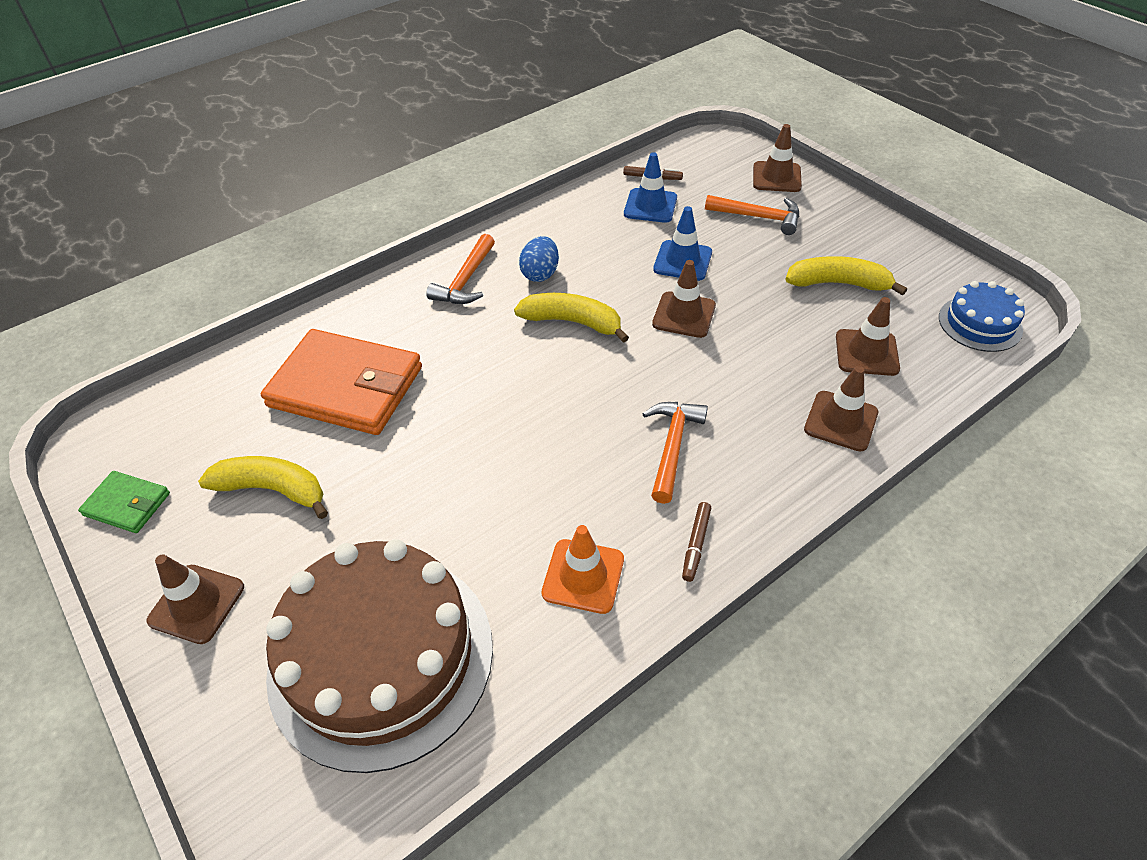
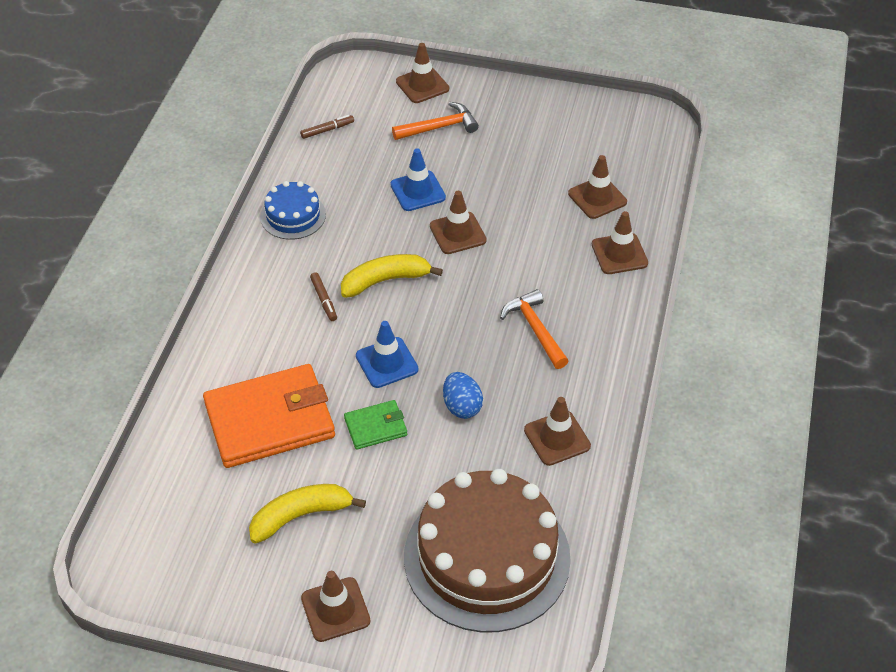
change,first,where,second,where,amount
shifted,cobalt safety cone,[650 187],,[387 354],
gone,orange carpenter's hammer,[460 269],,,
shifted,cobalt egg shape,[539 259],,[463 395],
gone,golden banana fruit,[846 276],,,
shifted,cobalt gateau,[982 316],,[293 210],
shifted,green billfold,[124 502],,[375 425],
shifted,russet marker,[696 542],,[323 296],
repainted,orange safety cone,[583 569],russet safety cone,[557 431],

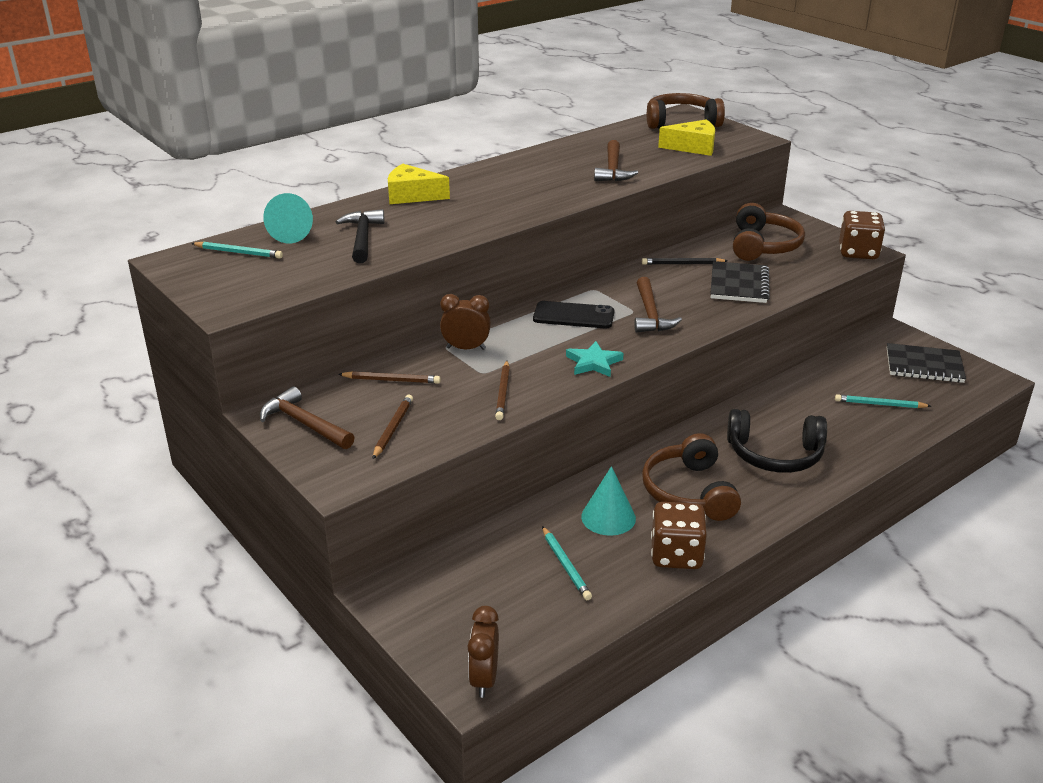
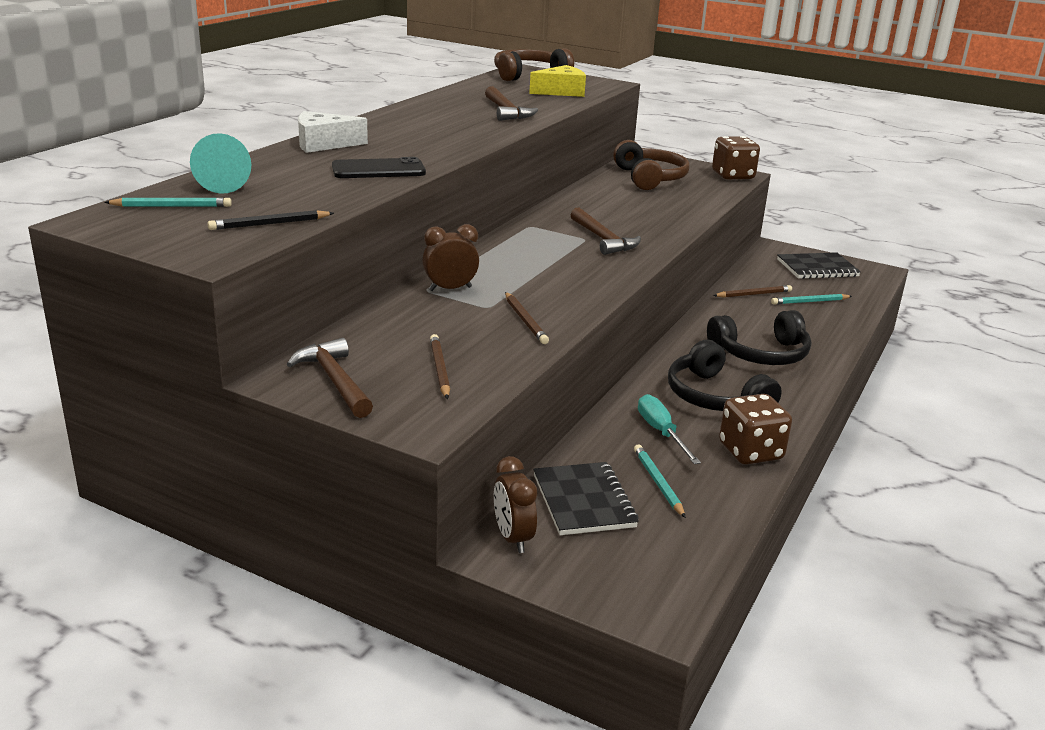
change,first,where,second,where,amount
repainted,golden cheese wedge,[419 184],white cheese wedge,[333 132],
gone,jet-black carpenter's hammer,[360 236],,,
shifted,jet-black lead pencil,[685 261],,[271 220],
shifted,jet-black exercise book,[740 282],,[586 498],
shifted,jet-black mobile phone,[573 314],,[379 167],
gone,aqua five-pointed star,[595 359],,,
shifted,russet lead pencil,[389 377],,[752 291],
rotated,russet carpenter's hammer,[307 417],,[330 378],45 degrees clockwise
repainted,russet over-ear headphones,[691 477],jet-black over-ear headphones,[725 375],
swapped,aqua solid cone,[608 501],aqua flat screwdriver,[669 429],
rotated,aqua lead pencil,[567 563],,[660 481],150 degrees counterclockwise
shifted,russet alarm clock,[483 652],,[515 504],

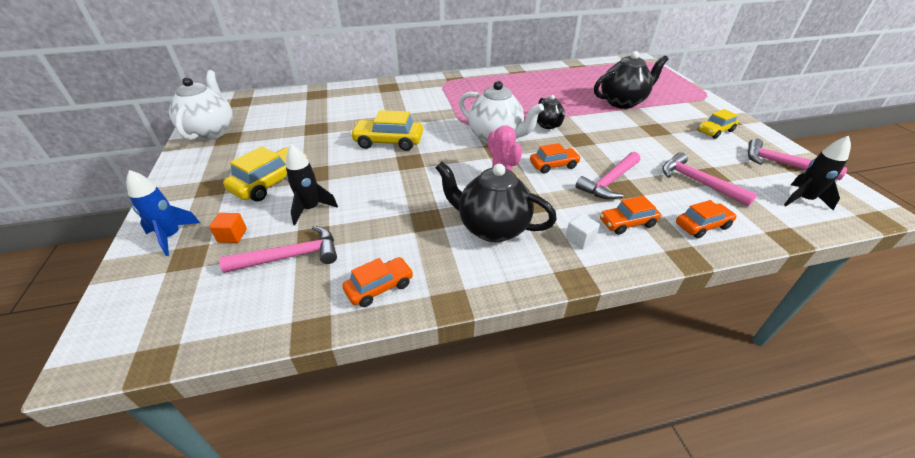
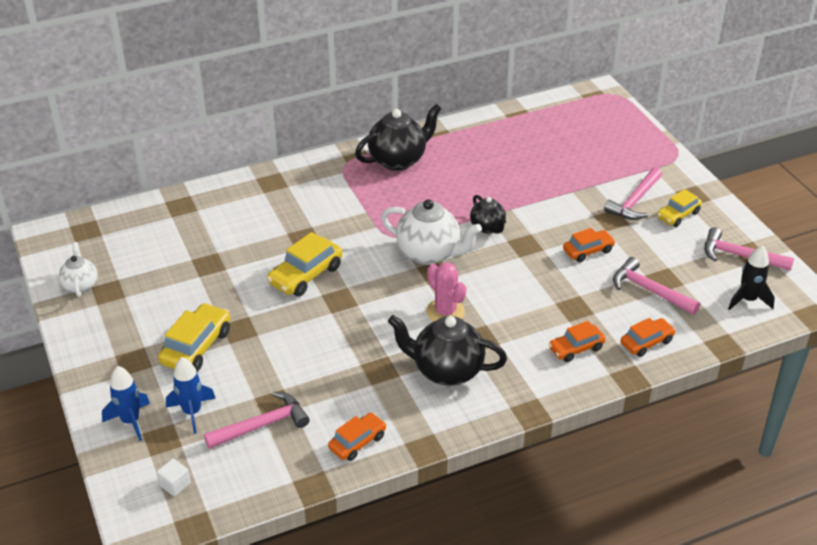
change,first,where,second,where,amount
shifted,jet-black tea pot,[631 80],,[398 137],
scaled,white tea pot,[201 105],,[78 269],x0.57
rotated,golden car,[386 130],,[304 264],45 degrees counterclockwise
shifted,orange car,[555 158],,[589 245],
gone,jet-black spaceship,[312 184],,,
shifted,rose-pink carpenter's hammer,[608 176],,[633 193],
swapped,orange solid cube,[228 228],cobalt spaceship,[191 395],
shifted,white solid cube,[582 231],,[173 477],

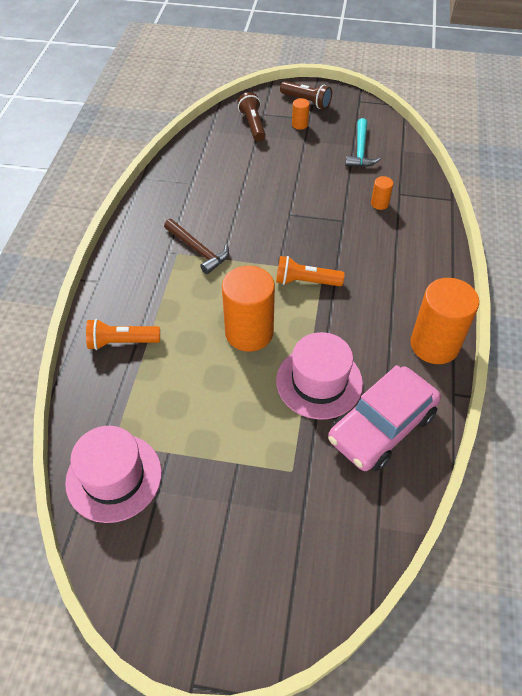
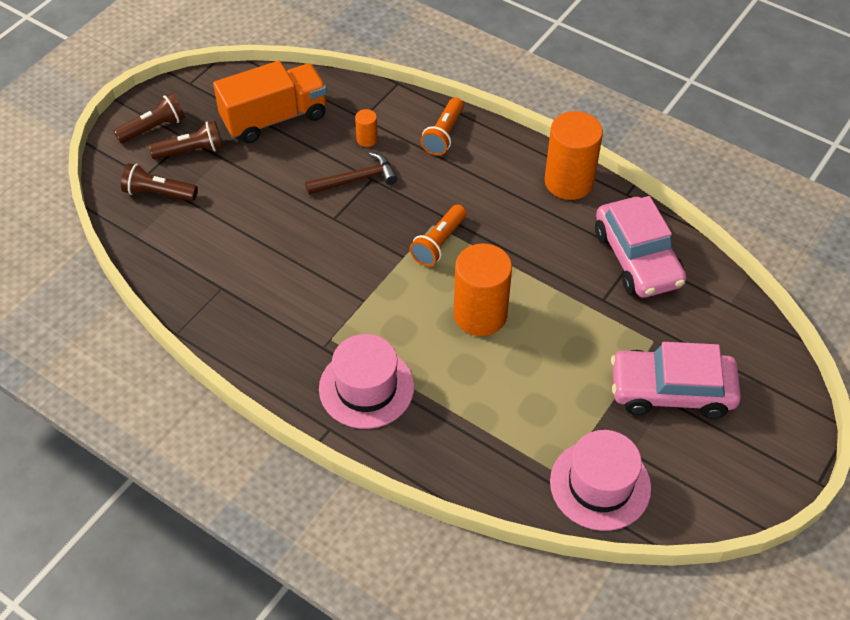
change,first,where,second,where,amount
swapped,orange cylinder shape,[301 114],russet torch,[186 140],
swapped,aqua carpenter's hammer,[363 142],orange lorry,[270 102],
shifted,russet carpenter's hammer,[196 246],,[351 173],
shifted,orange torch,[123 334],,[442 127],
shifted,rose-pink hat,[319 375],,[366 381],
new,,,rose-pink car,[676 380],

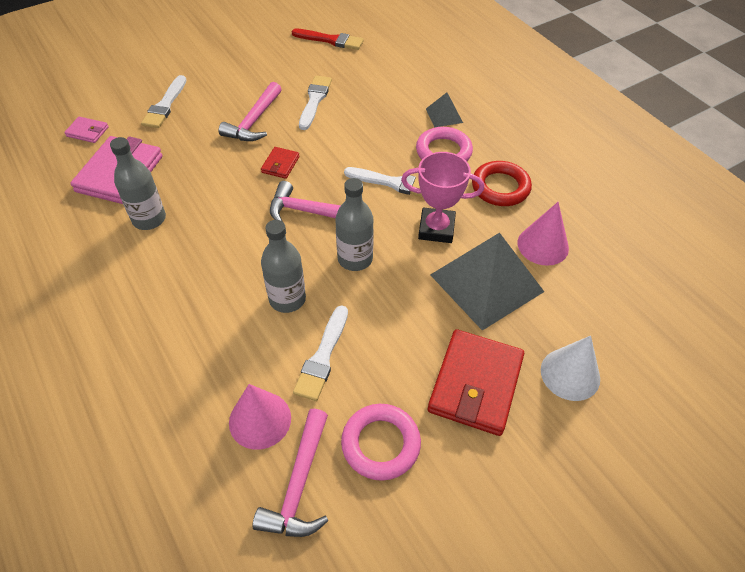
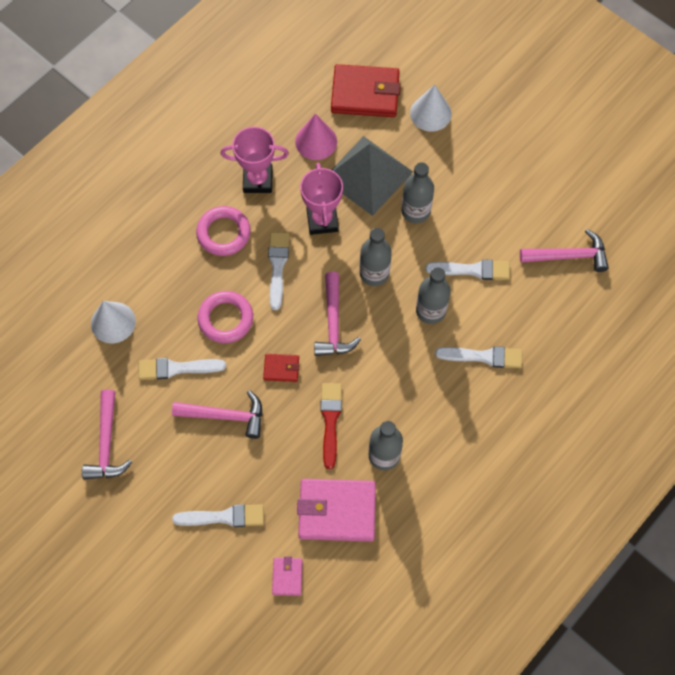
change,first,where,second,where,amount
shifted,scarlet paintbrush,[328 39],,[331 426],
gone,ash-grey solid pyramid,[444 110],,,
swapped,scarlet ring,[502 183],rose-pink prize cup,[254 160],
shifted,scarlet billfold,[476 382],,[366 90],
gone,rose-pink solid cone,[260 417],,,
shifted,rose-pink ring,[381 442],,[225 317],
new,,,ash-grey bottle,[417 192],
new,,,white solid cone,[113 322],
new,,,white paintbrush,[478 357],
new,,,rose-pink carpenter's hammer,[107 434],

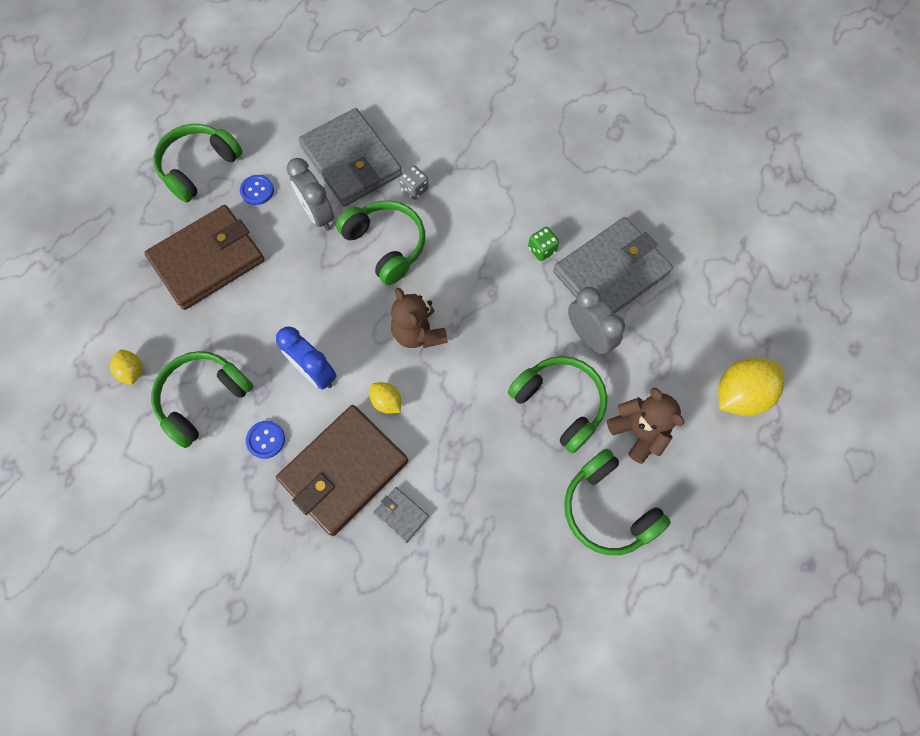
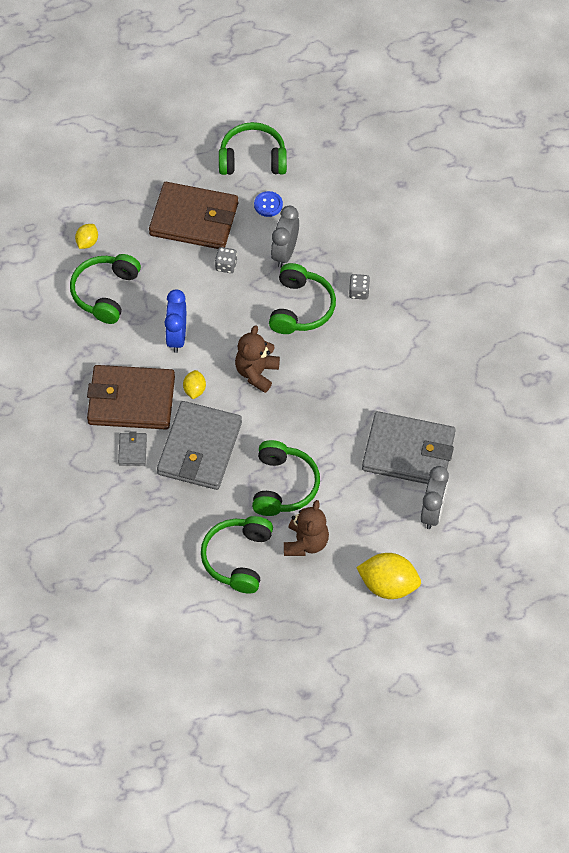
change,first,where,second,where,amount
shifted,ash-grey billfold,[350 157],,[199 445],
gone,green game die,[543 244],,,
shifted,ash-grey alarm clock,[596 321],,[435 497],
rotated,green over-ear headphones,[202 399],,[105 289],75 degrees counterclockwise
gone,cobalt button,[265 440],,,
new,,,ash-grey game die,[226 260],

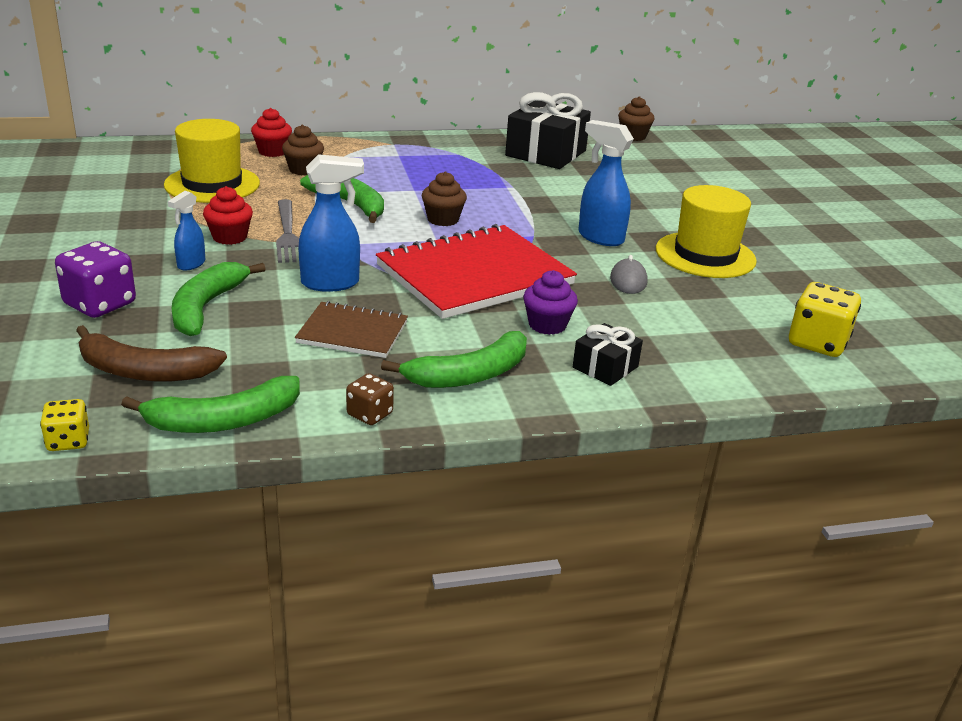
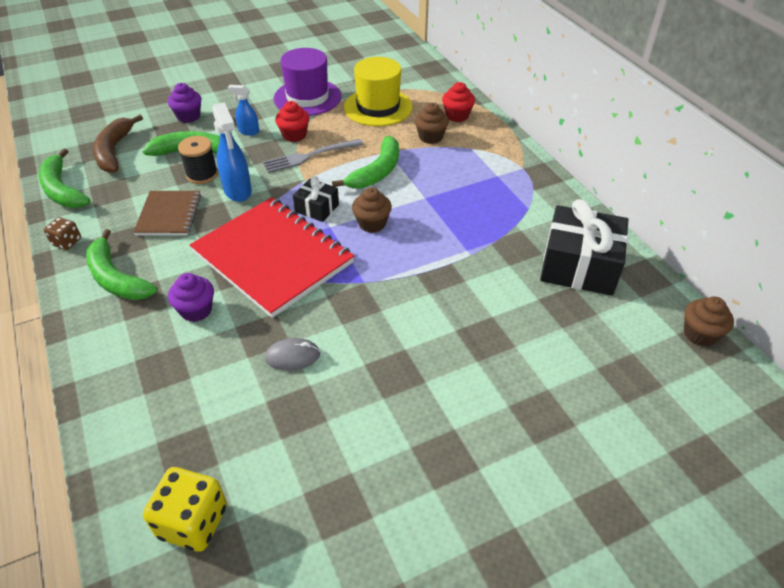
change,first,where,second,where,amount
gone,cobalt sprayer,[606 183],,,
gone,golden hat,[706 231],,,
swapped,violet game die,[95 279],violet fairy cake,[184 103],
shifted,jet-black gift,[608 354],,[316 199],
gone,golden game die,[64 425],,,
new,,,violet hat,[307 82],
new,,,jet-black spool,[198 160],

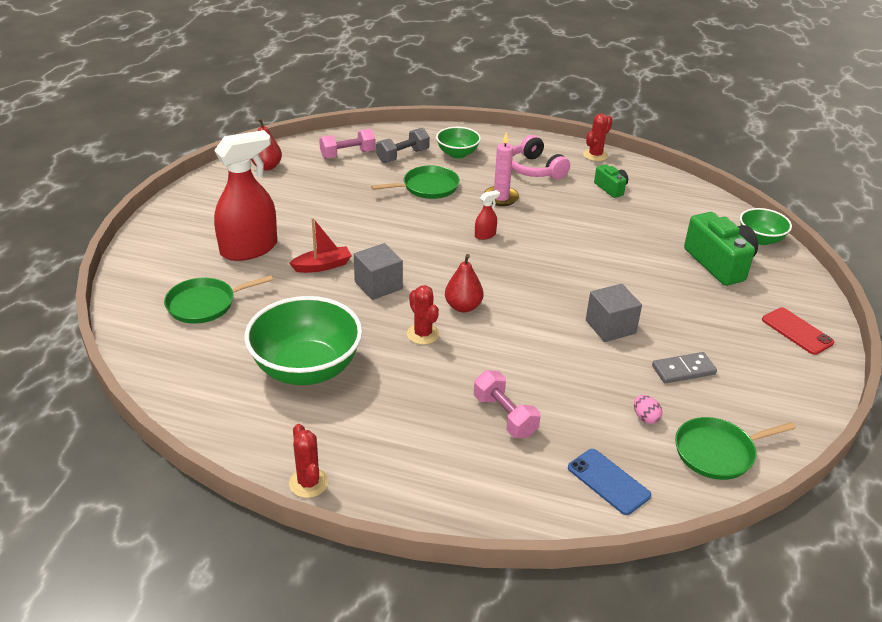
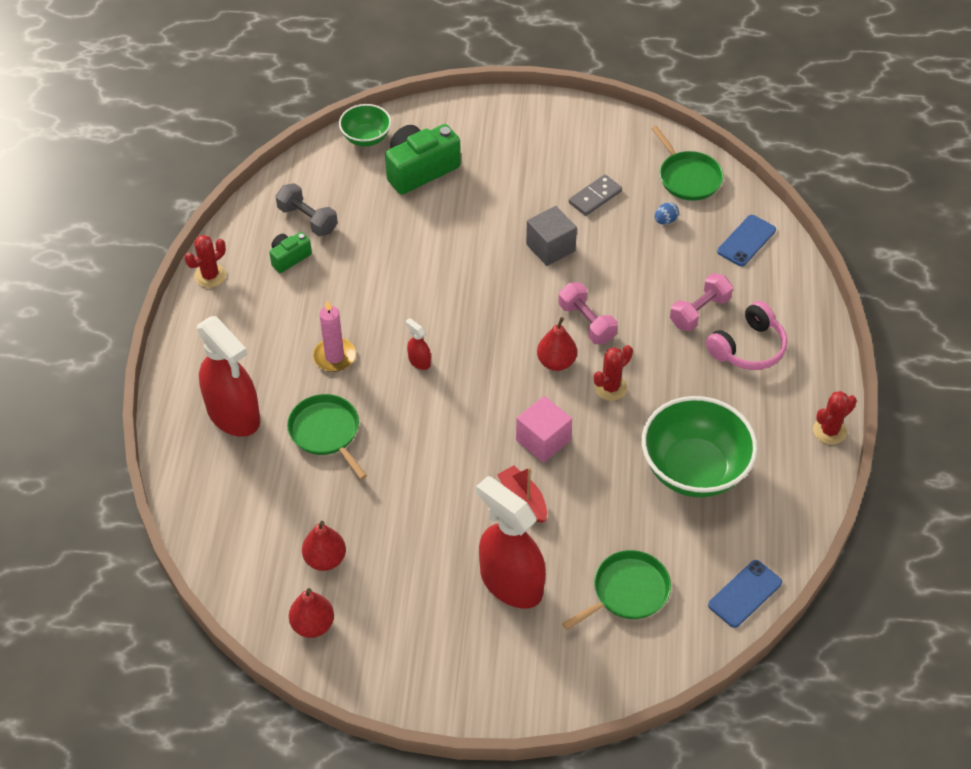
change,first,where,second,where,amount
rotated,scarlet prickly plant,[598 137],,[205 261],75 degrees counterclockwise
swapped,green serving bowl,[458 143],scarlet sprayer,[228 376],
shifted,ash-grey dumbbell,[403 145],,[307 209],
shifted,rose-pink dumbbell,[347 144],,[588 313],
shifted,rose-pink over-ear headphones,[541 157],,[746 335],
repainted,ash-grey solid cube,[378 271],rose-pink solid cube,[544 429],
rotated,green frying pan,[218 299],,[616 590],90 degrees counterclockwise
gone,scarlet mobile phone,[798 331],,,
rotated,ash-grey domino,[684 368],,[595 195],75 degrees clockwise
repainted,rose-pink egg shape,[648 409],cobalt egg shape,[667 213],
new,,,scarlet toy pear,[324 546],
new,,,cobalt mobile phone,[745 594],

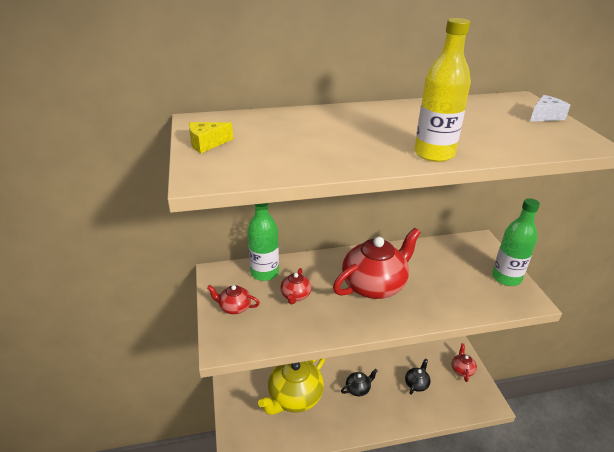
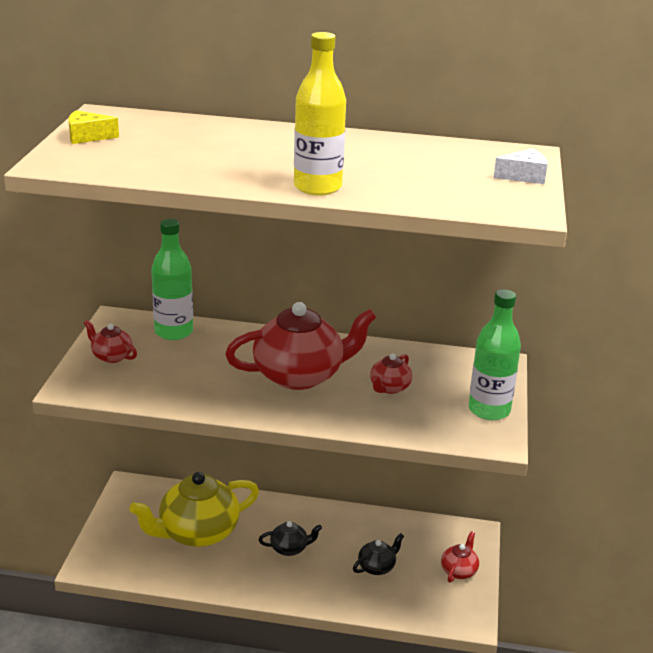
change,first,where,second,where,amount
shifted,scarlet tea pot,[296 286],,[391 374],

